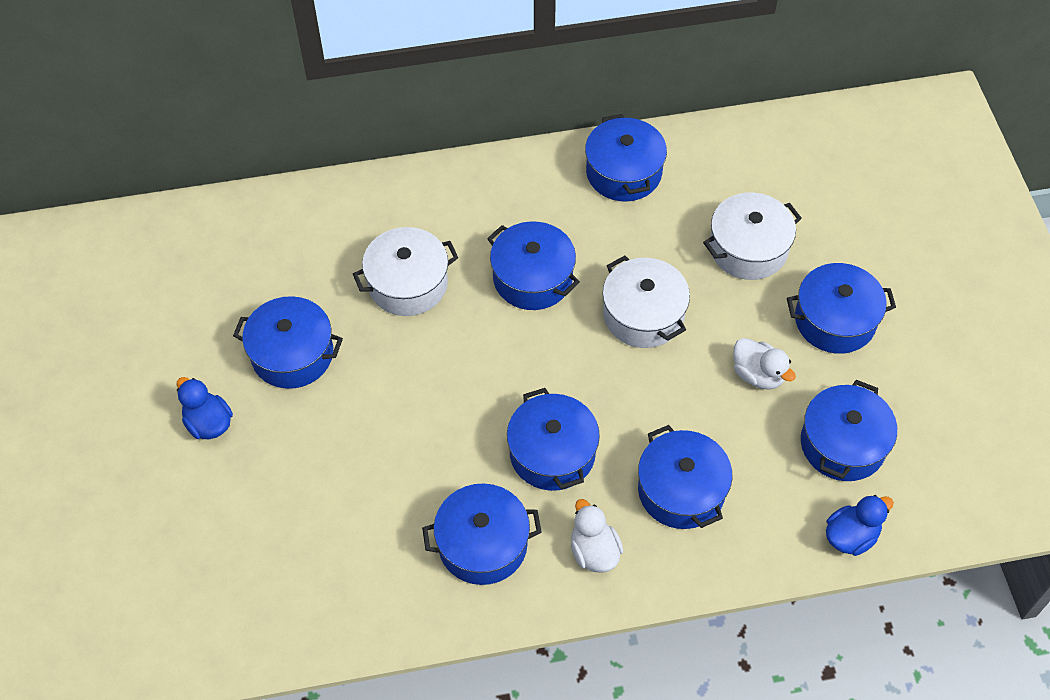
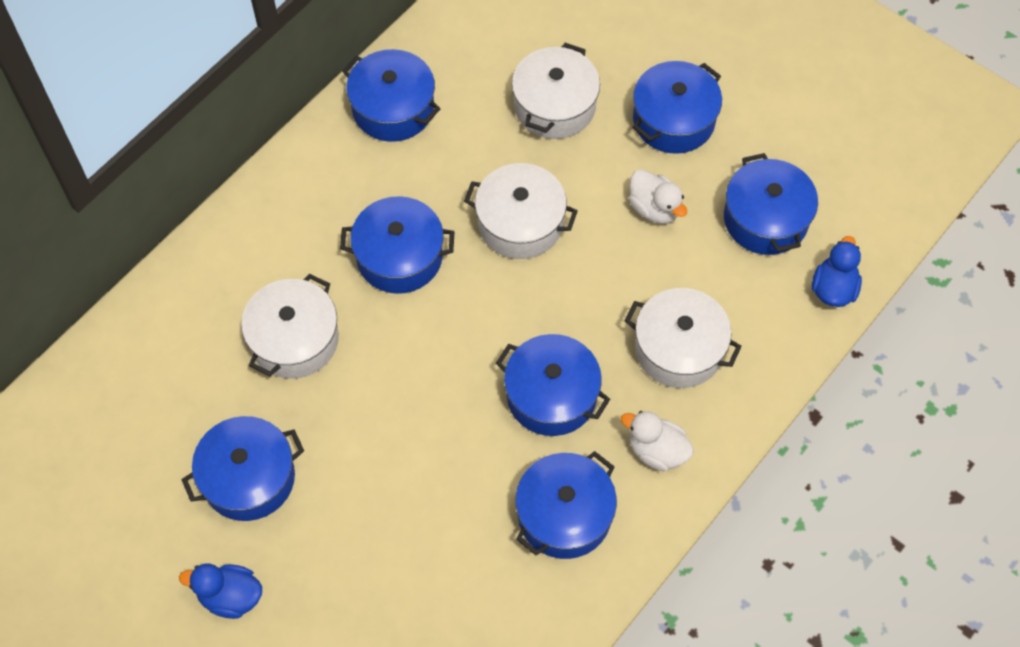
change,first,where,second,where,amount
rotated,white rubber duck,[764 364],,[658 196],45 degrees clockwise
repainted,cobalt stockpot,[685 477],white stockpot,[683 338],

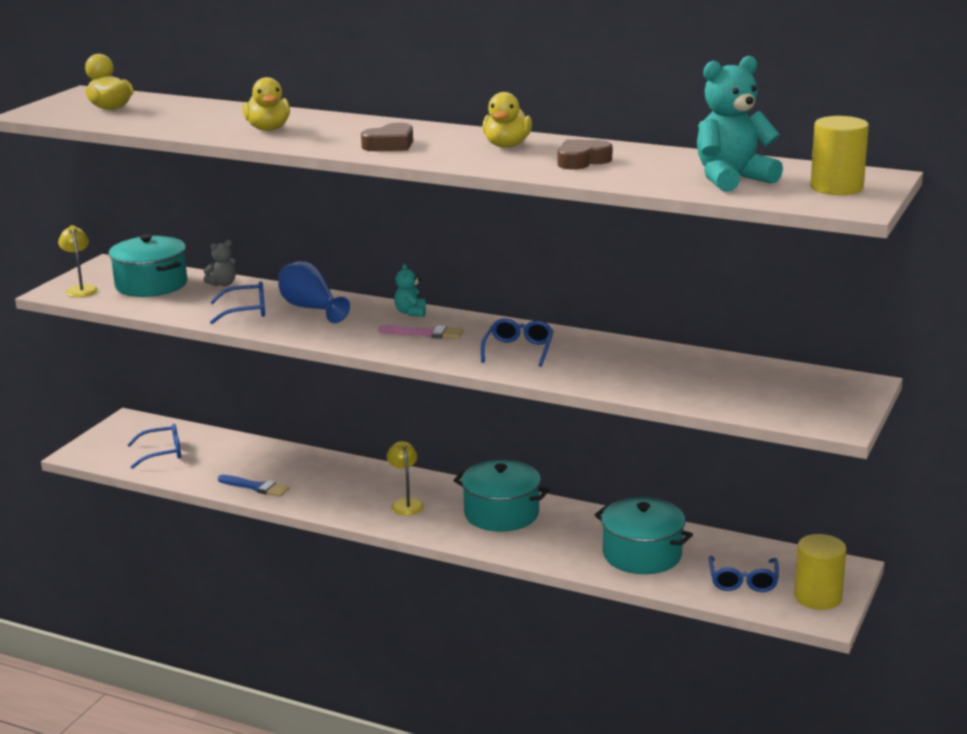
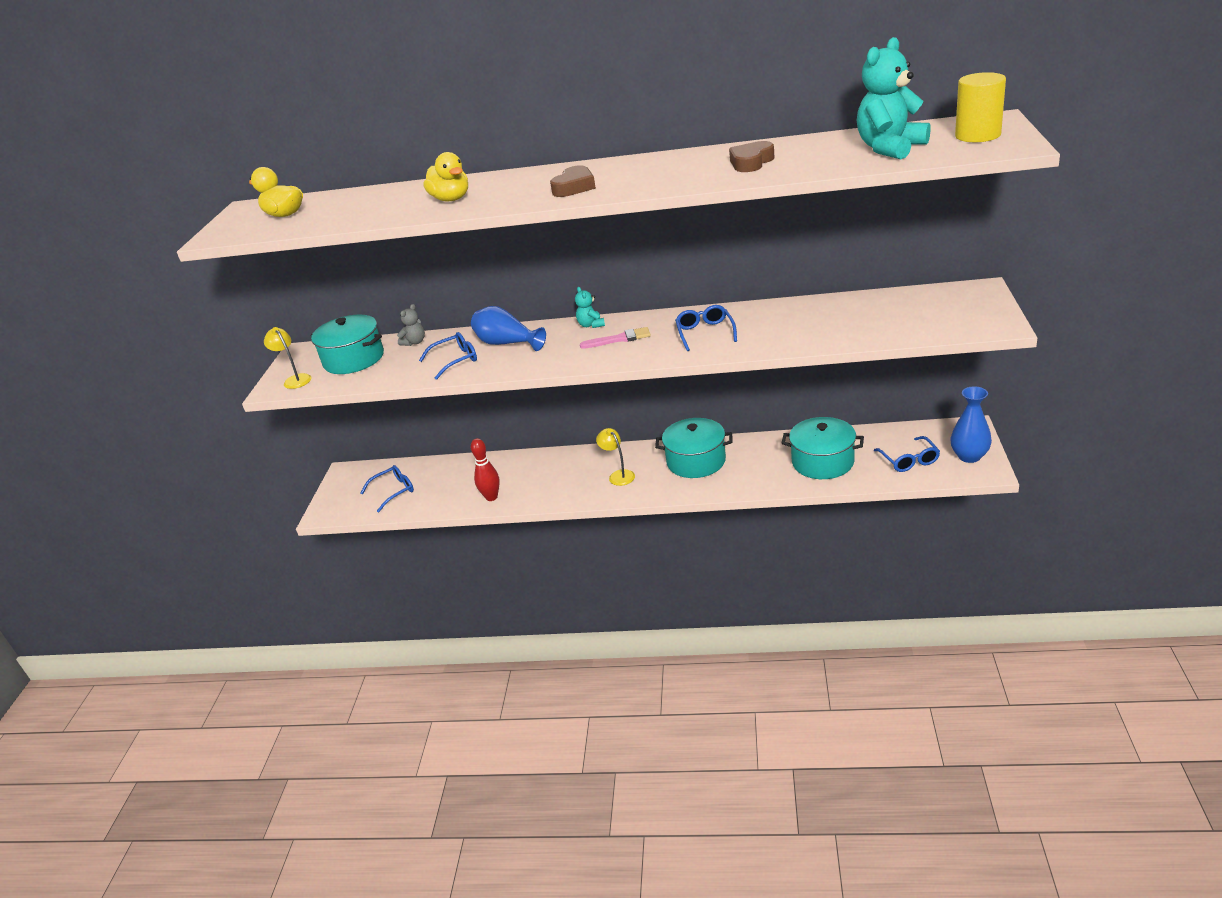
change,first,where,second,where,amount
gone,golden rubber duck,[507 120],,,
swapped,cobalt paintbrush,[254 486],scarlet bowling pin,[485 469],
swapped,golden cylinder shape,[820 572],cobalt vase,[971 424],

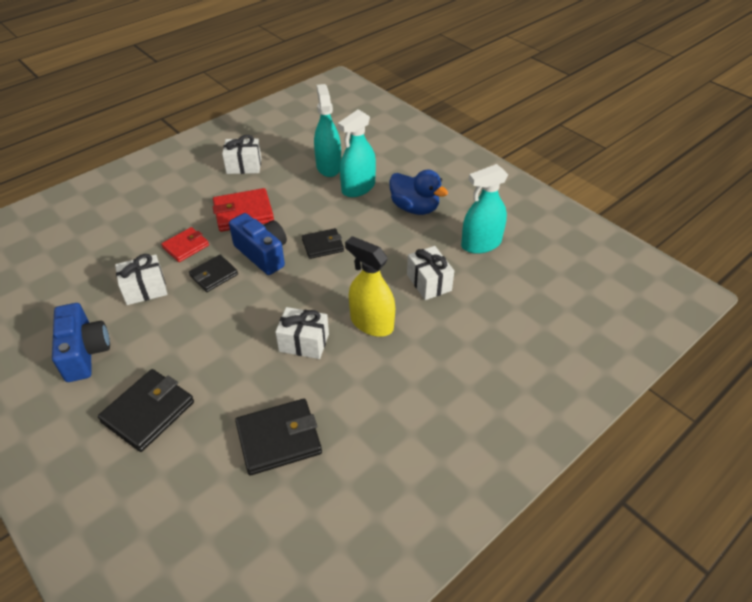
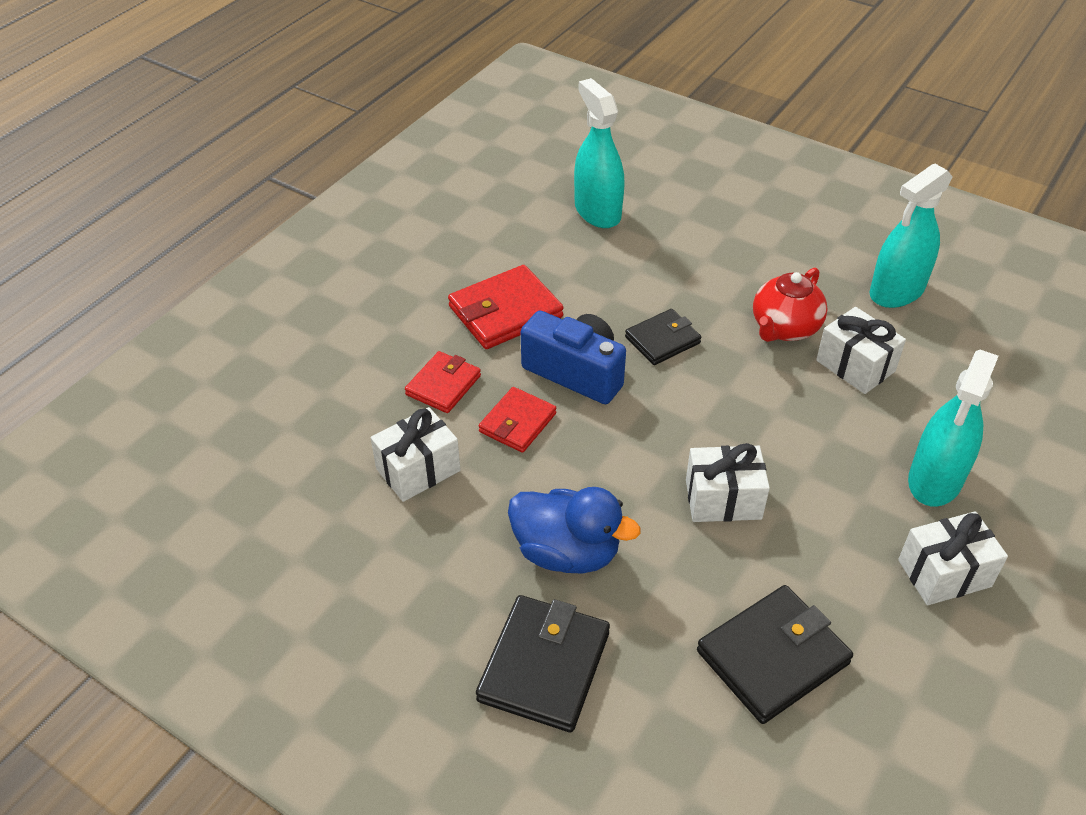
change,first,where,second,where,amount
shifted,aqua sprayer,[357 153],,[953 428],
shifted,white gift,[241 154],,[953 558],
shifted,cobalt rubber duck,[418 192],,[574 530],
gone,golden sprayer,[370 286],,,
repainted,jet-black billfold,[213 273],scarlet billfold,[517 420],
gone,cobalt compact camera,[81 342],,,
new,,,scarlet tea pot,[790 305],

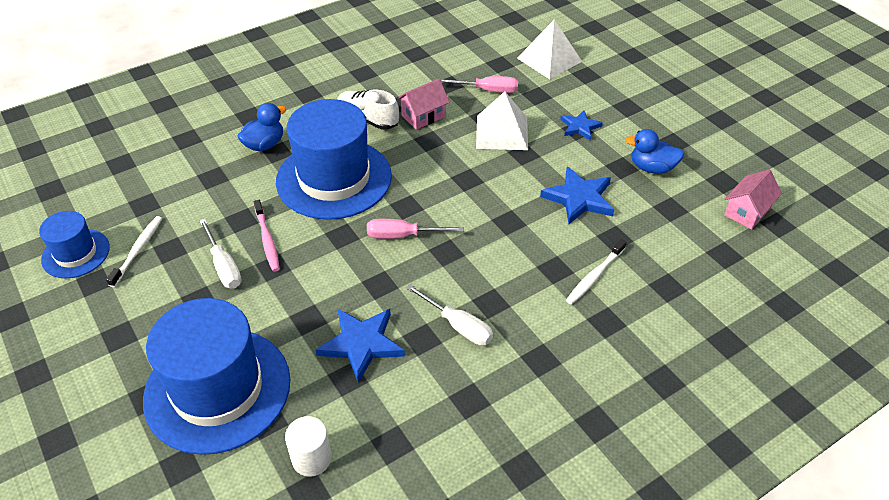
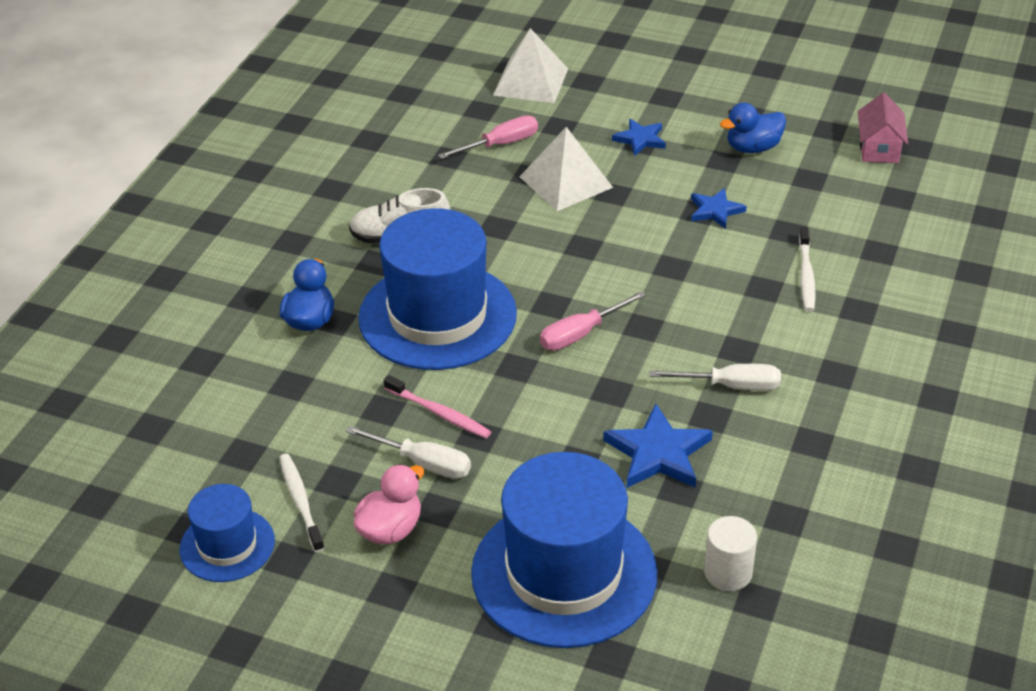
change,first,where,second,where,amount
gone,rose-pink house,[423 104],,,
scaled,cobalt five-pointed star,[577 195],,[719 208],x0.62
new,,,rose-pink rubber duck,[388 504],

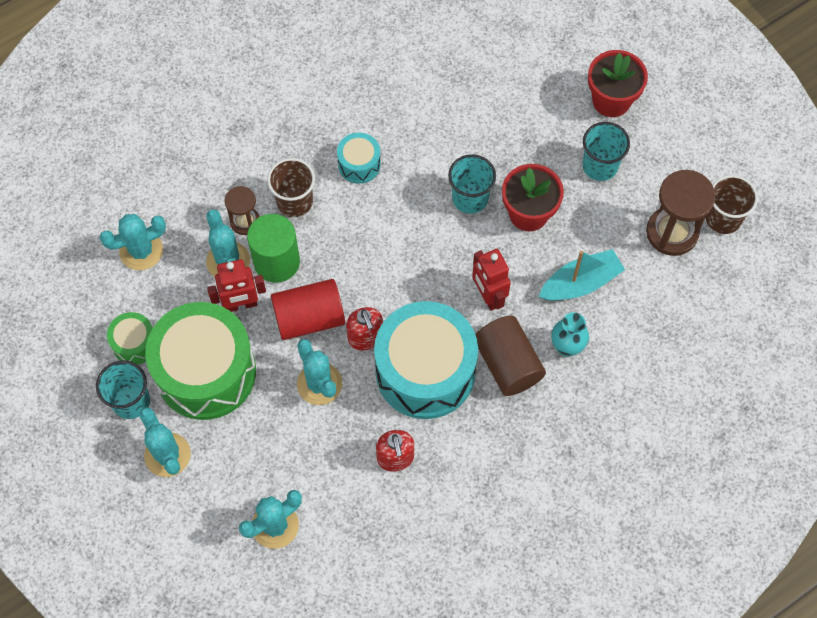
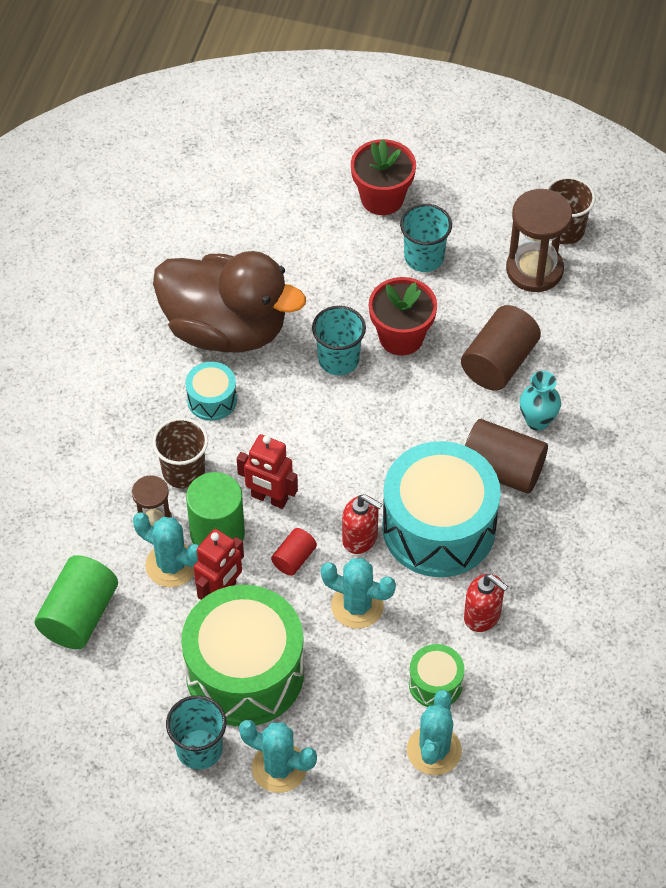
change,first,where,second,where,amount
swapped,aqua prickly plant,[132 242],green cylinder shape,[76 602],
shifted,scarlet robot figure,[491 280],,[267 471],
swapped,aqua boat,[582 275],russet cylinder shape,[501 348],
scaled,scarlet cylinder shape,[308 309],,[294 552],x0.53
shifted,green toy drum,[130 338],,[437 675],
new,,,russet rubber duck,[229 301],

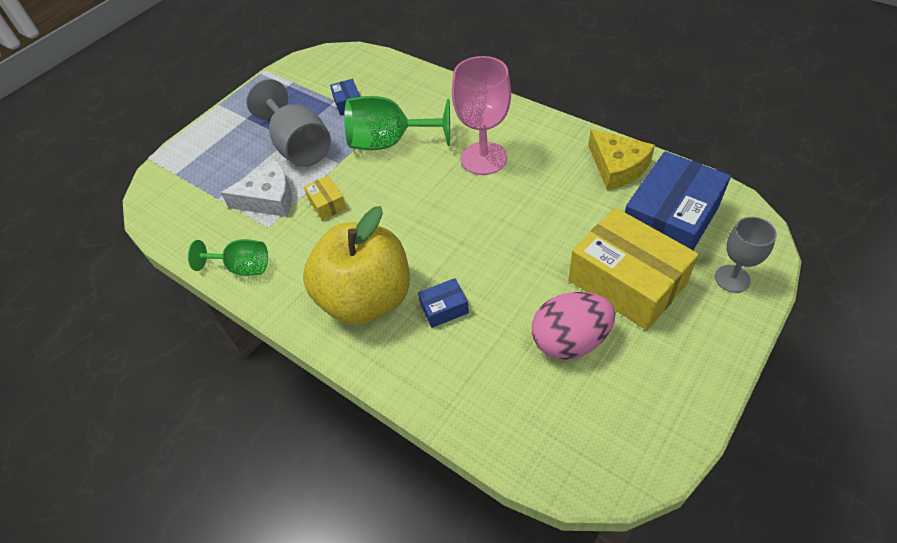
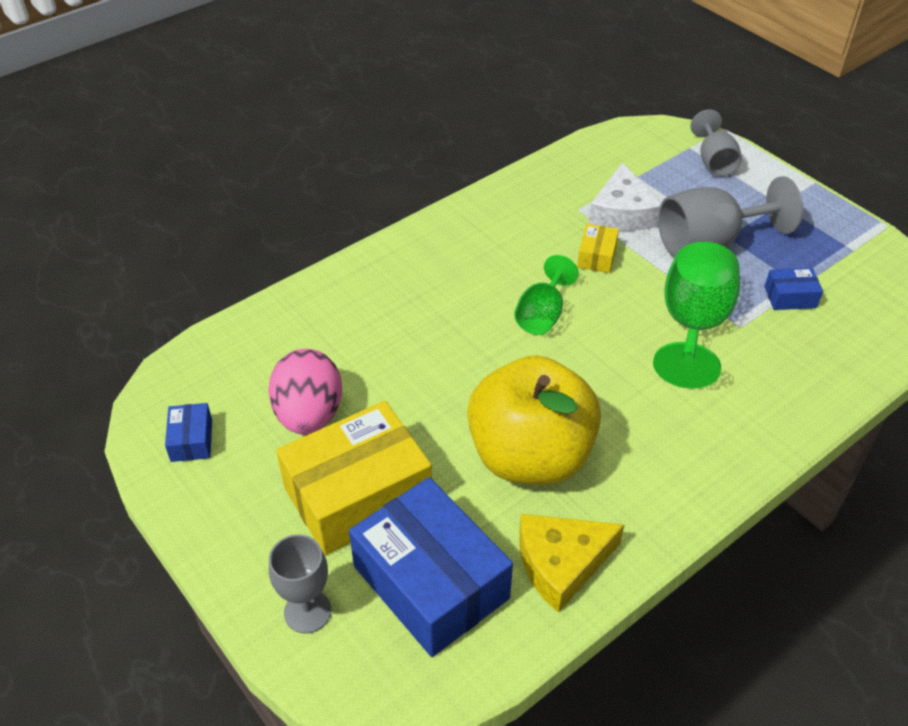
change,first,where,second,where,amount
gone,rose-pink chalice,[481 115],,,
rotated,golden parcel,[325 198],,[598 248],60 degrees counterclockwise
shifted,golden toy apple,[356 265],,[534 420],
shifted,green chalice,[228 257],,[546 295],
shifted,cobalt parcel,[443 303],,[188 432],
new,,,ash-grey chalice,[716 142],

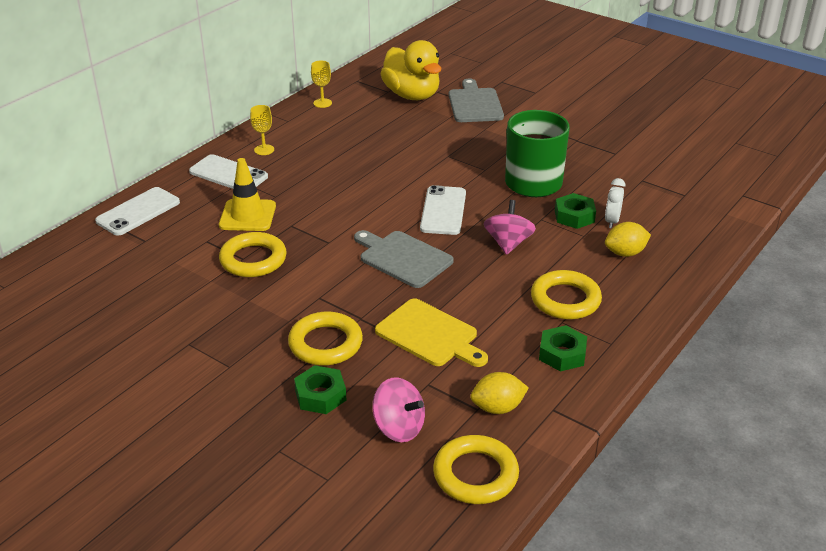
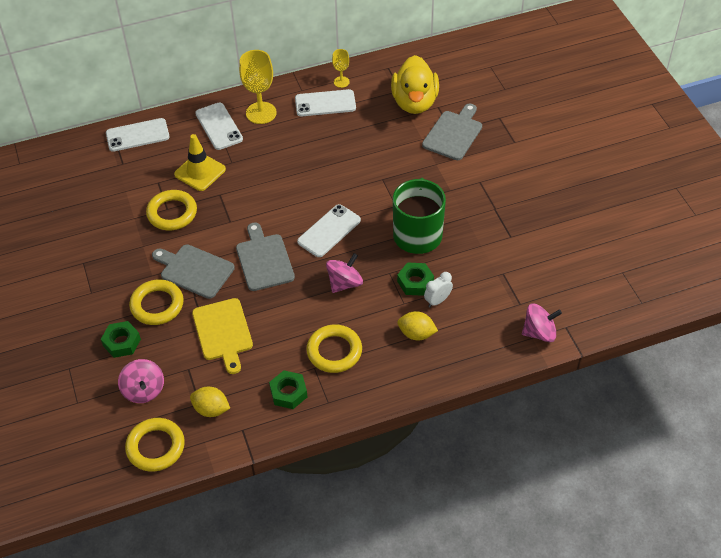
change,first,where,second,where,amount
scaled,golden chalice,[262 130],,[258 87],x1.87
new,,,white mobile phone,[325 102],
new,,,ash-grey cutting board,[193 271],
new,,,rose-pink whirligig,[542 322],

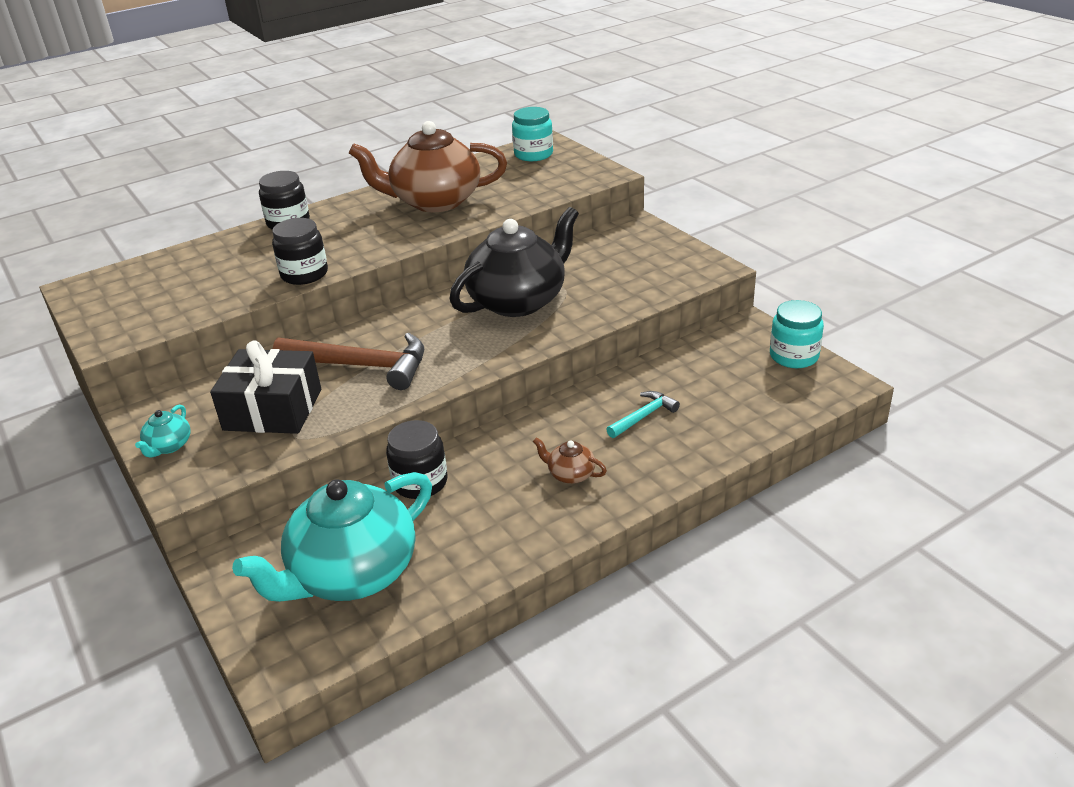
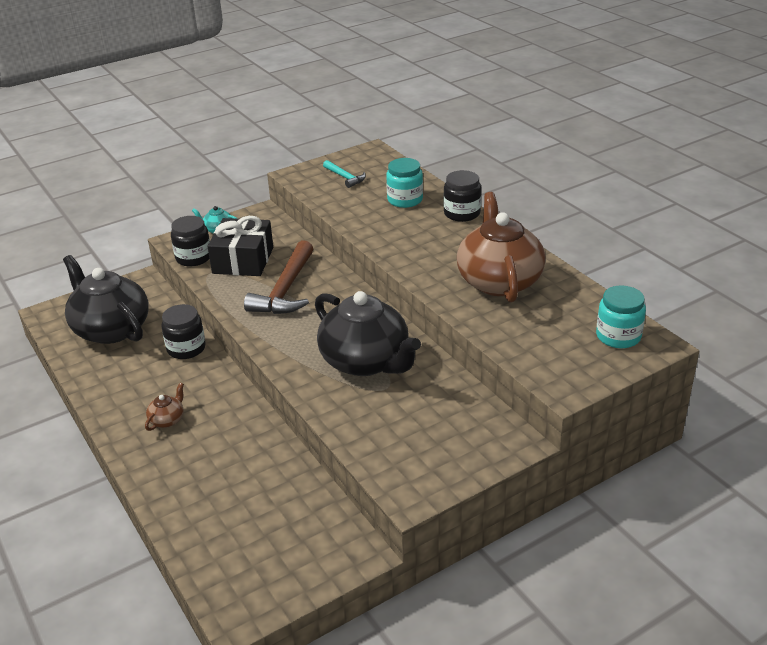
change,first,where,second,where,amount
shifted,jet-black jam jar,[300 251],,[190 241],
shifted,aqua jam jar,[797 334],,[404 183],
shifted,aqua carpenter's hammer,[643 414],,[344 174],
repainted,aqua tea pot,[332 537],jet-black tea pot,[106 299],

